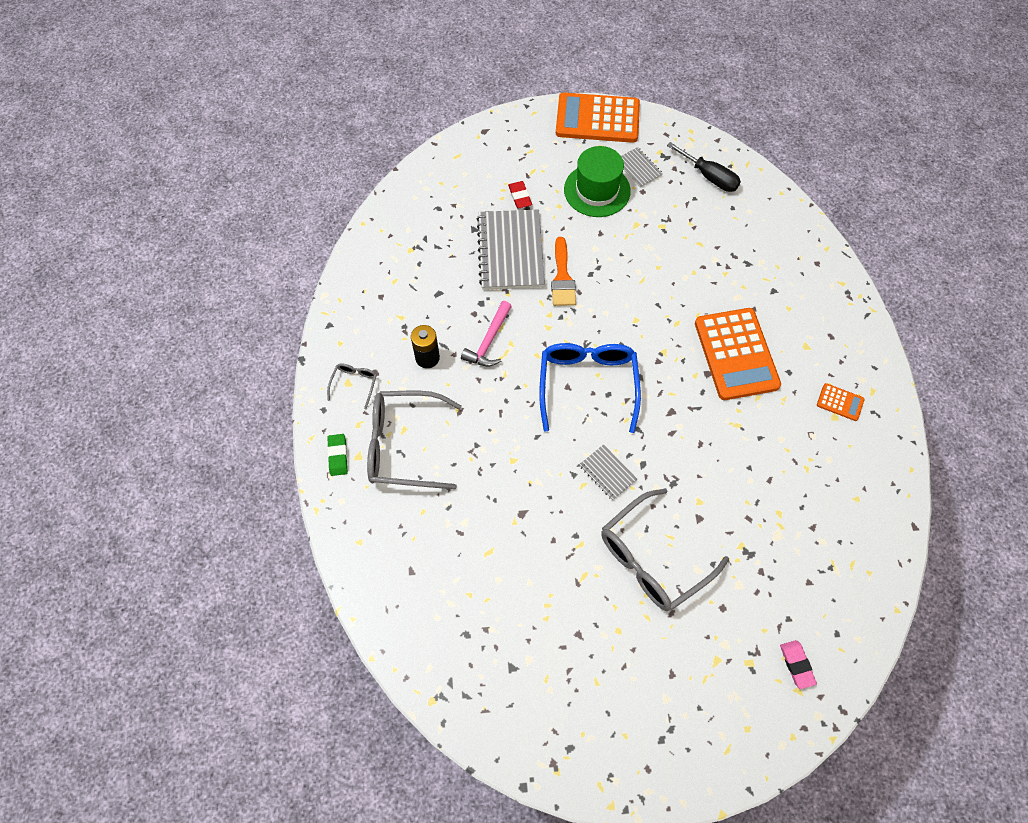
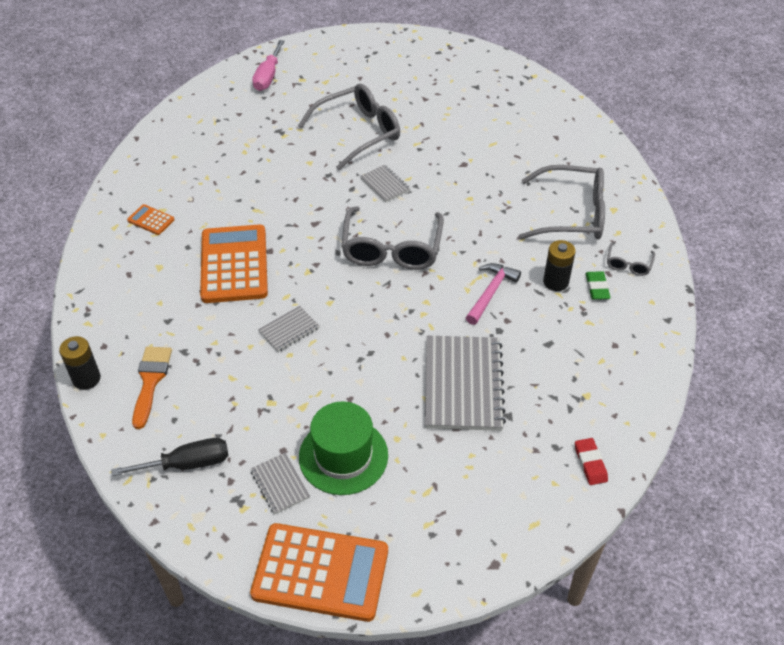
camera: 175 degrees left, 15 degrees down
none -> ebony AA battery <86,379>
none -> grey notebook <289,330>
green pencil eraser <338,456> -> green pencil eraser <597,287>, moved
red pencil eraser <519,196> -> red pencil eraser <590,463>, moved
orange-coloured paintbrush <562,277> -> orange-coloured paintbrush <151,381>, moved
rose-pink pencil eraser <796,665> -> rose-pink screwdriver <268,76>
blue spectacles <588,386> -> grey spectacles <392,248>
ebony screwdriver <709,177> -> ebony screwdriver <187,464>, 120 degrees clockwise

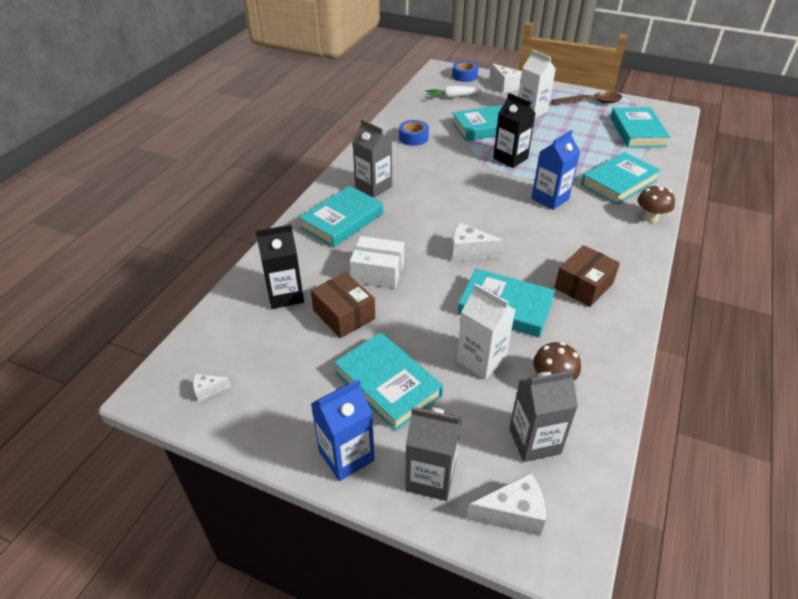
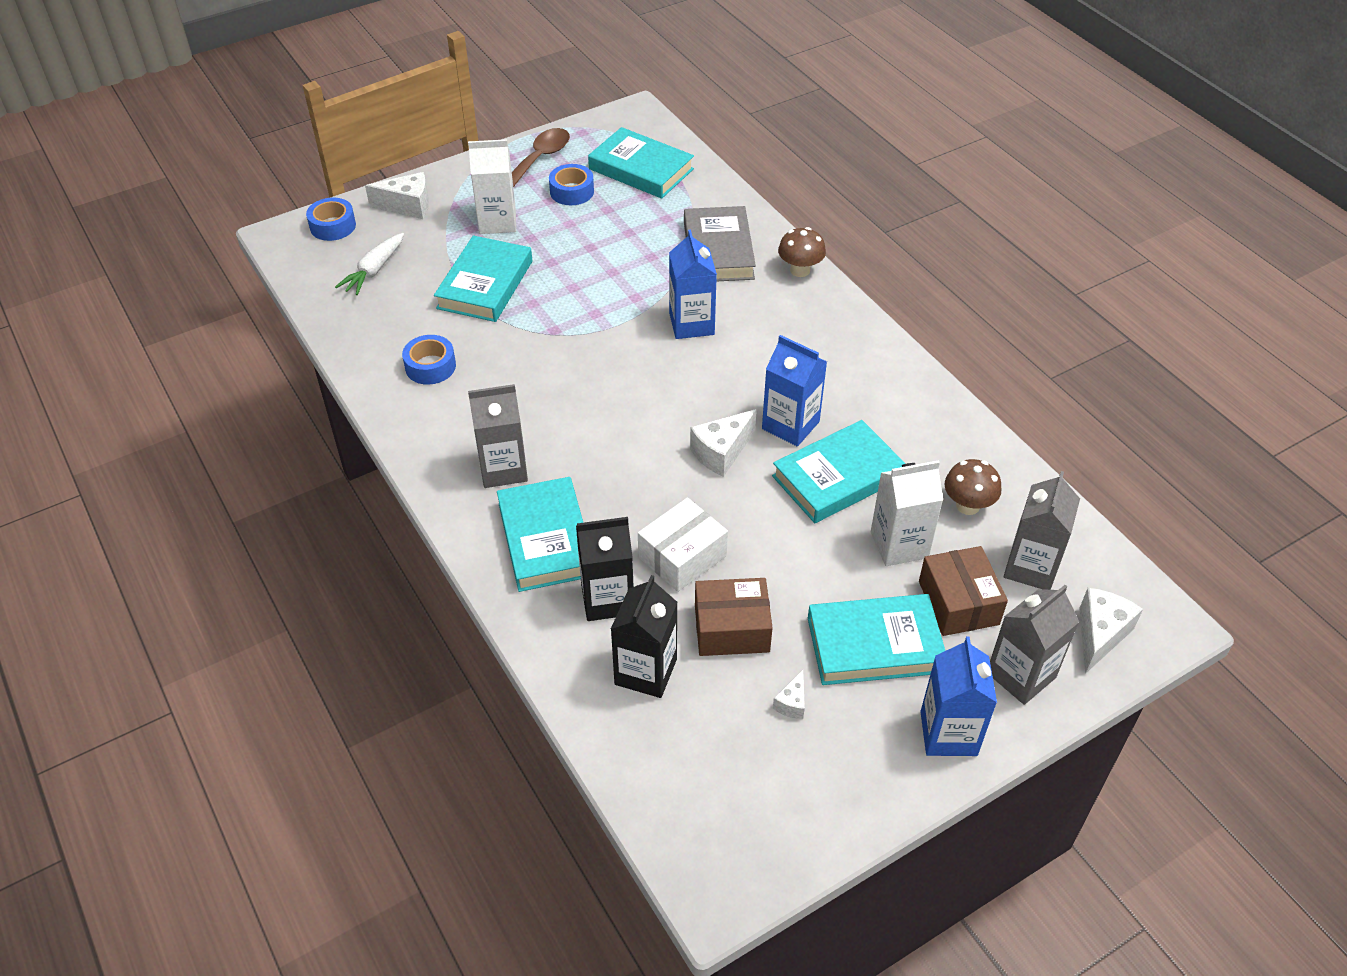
camera: 55 degrees left, 5 degrees up
none -> blue roll of tape <572,191>
none -> blue juice carton <790,425>
white piece of cheese <208,390> -> white piece of cheese <792,703>, moved
ebony juice carton <510,158> -> ebony juice carton <607,599>, moved
russet package <583,285> -> russet package <958,603>, moved
teal hardback <619,182> -> grey hardback <718,250>

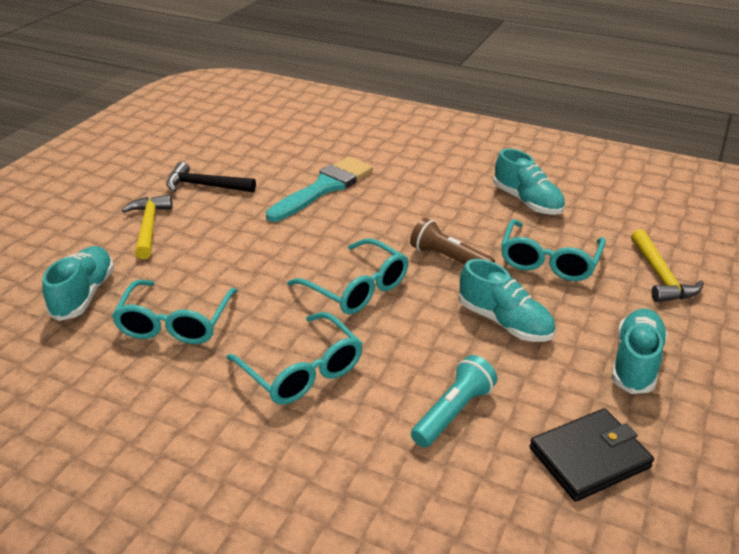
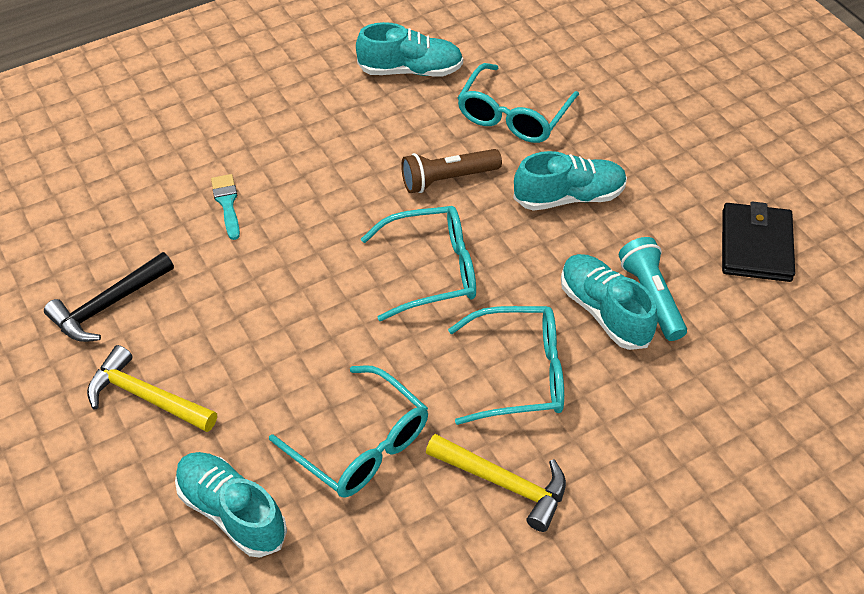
camera: 55 degrees left, 15 degrees up
teal sneaker <635,362> -> teal sneaker <604,311>, moved
golden hammer <660,276> -> golden hammer <504,483>, moved
teal spectacles <549,261> -> teal spectacles <513,116>, 60 degrees clockwise
teal paintbrush <324,188> -> teal paintbrush <227,203>, x0.47

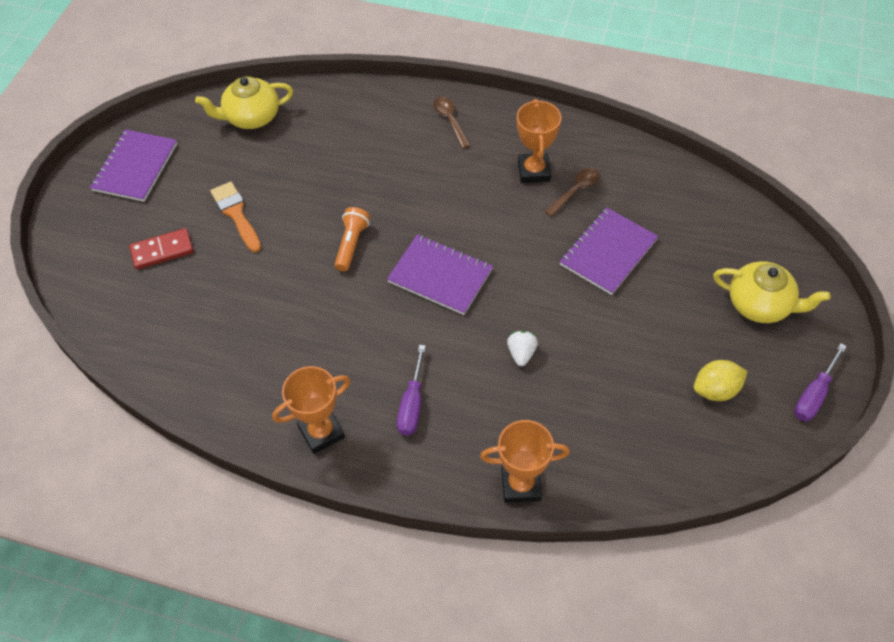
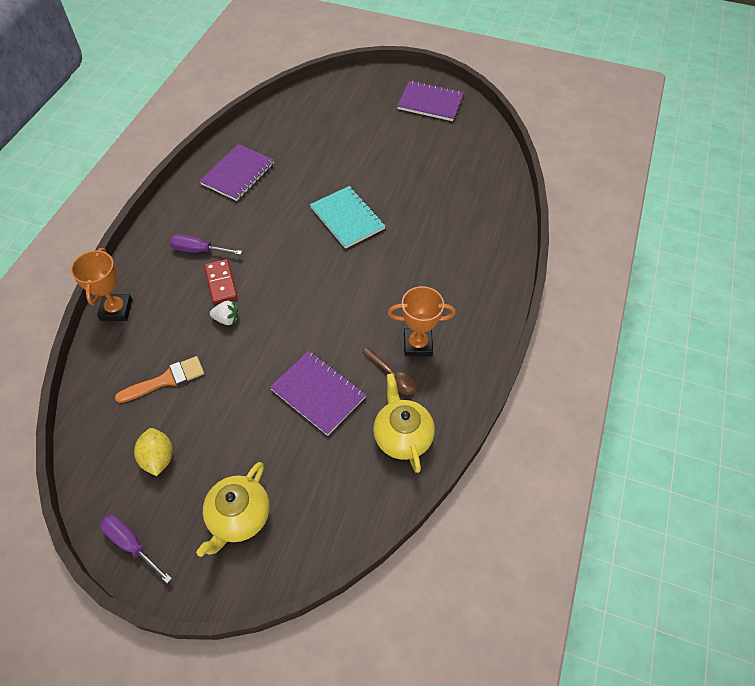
camera: 90 degrees right, 0 degrees up
orange-coloured award cup <321,432> -> none
russet tablespoon <450,120> -> none
red domino <162,251> -> red domino <221,283>, moved
golden china teapot <251,117> -> golden china teapot <402,436>, moved
orange-coloured paintbrush <236,214> -> orange-coloured paintbrush <166,380>, moved
royal purple notebook <440,276> -> royal purple notebook <238,174>, moved
orange-coloured flashlight <351,244> -> teal notebook <347,218>

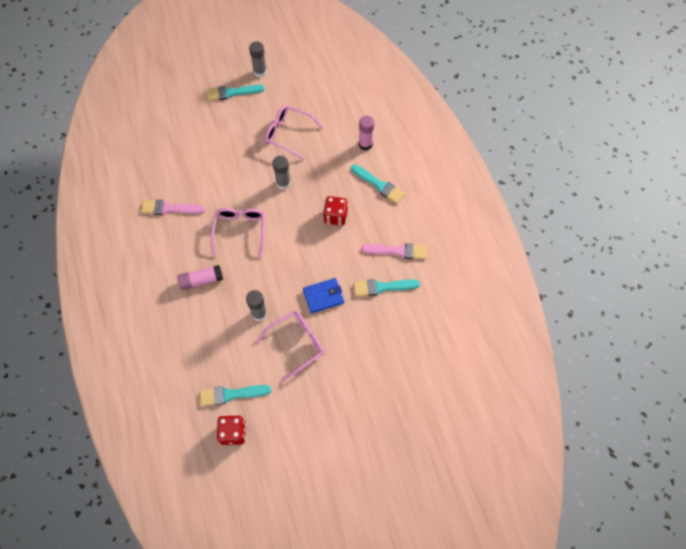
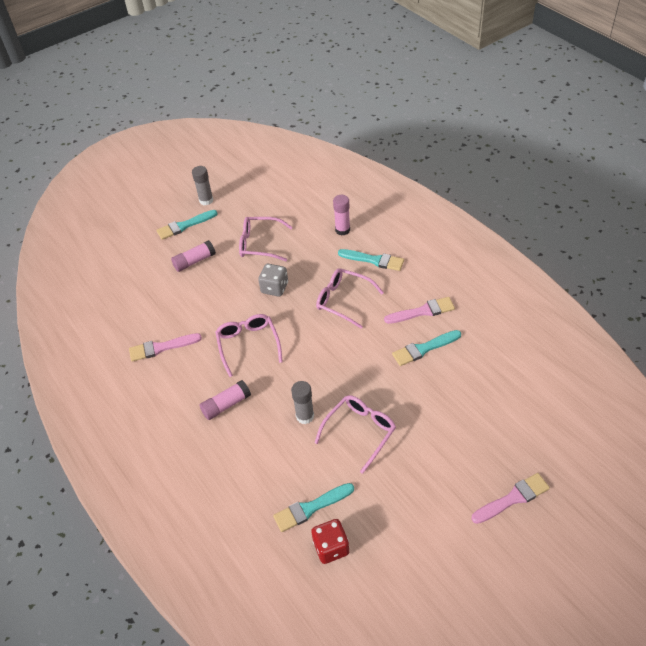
camera: 15 degrees left, 15 degrees down
blue wallet <323,296> -> none
none -> rose-pink glue <194,261>
none -> rose-pink paintbrush <513,498>
grey glue <283,183> -> grey game die <274,288>
red game die <335,216> -> rose-pink spectacles <343,300>

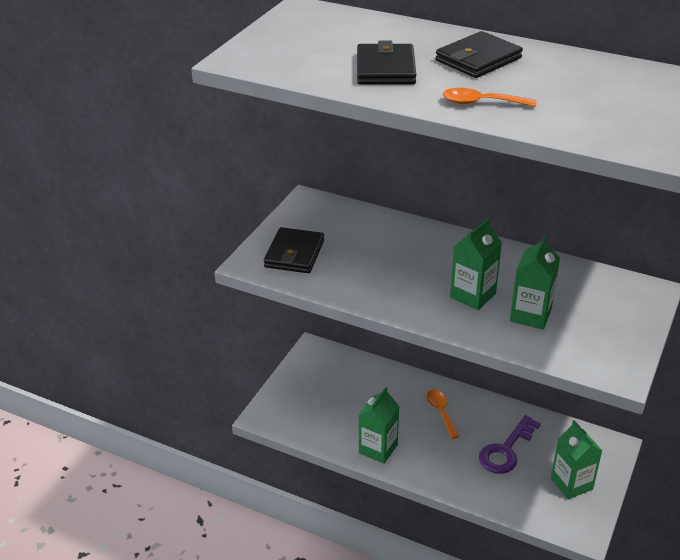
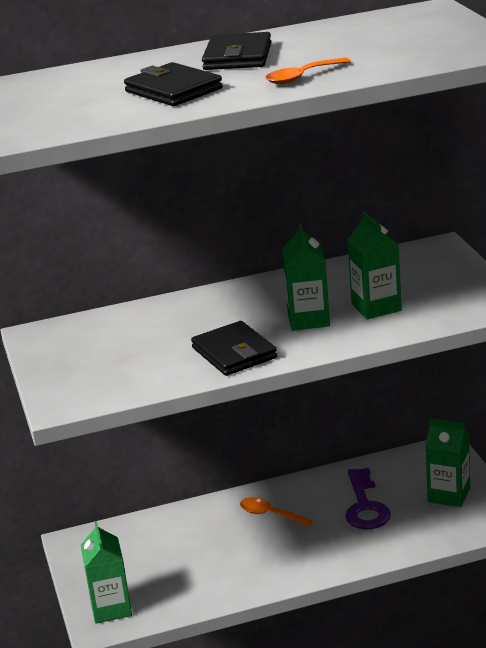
camera: 40 degrees left, 10 degrees down
ebony wallet <294,254> -> ebony wallet <234,353>, moved
green juice carton <378,449> -> green juice carton <111,608>, moved

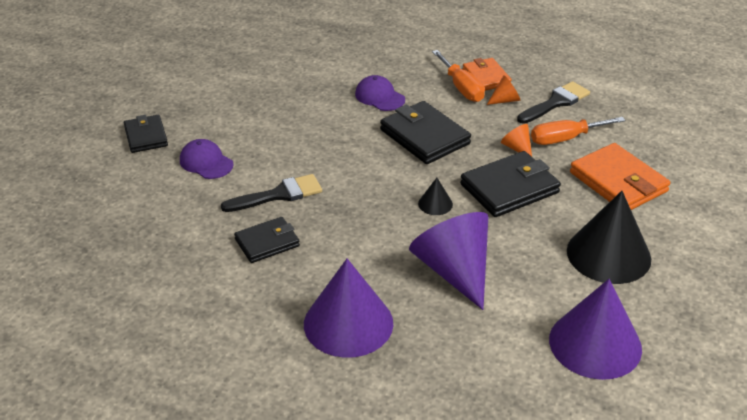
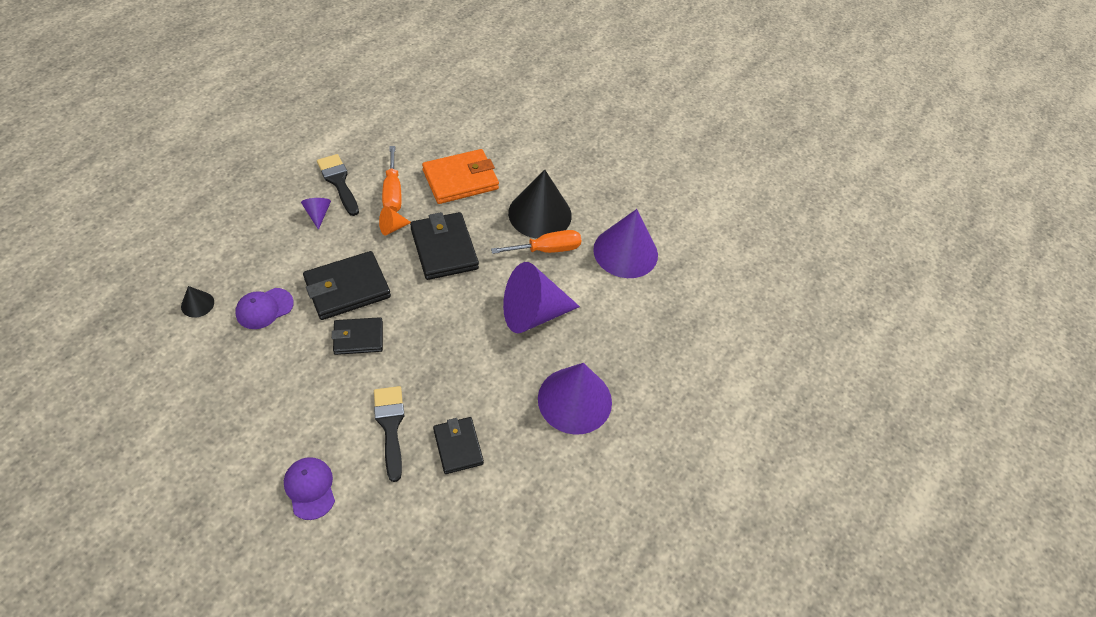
camera: 85 degrees left, 15 degrees up
orange-coloured wallet <486,77> -> none
ebony wallet <146,136> -> ebony wallet <358,338>, moved
ebony cone <435,204> -> ebony cone <197,304>, moved
orange-coloured screwdriver <461,88> -> orange-coloured screwdriver <547,249>, moved
orange-coloured cone <505,100> -> royal purple cone <318,214>
royal purple cap <206,162> -> royal purple cap <310,488>, 105 degrees clockwise

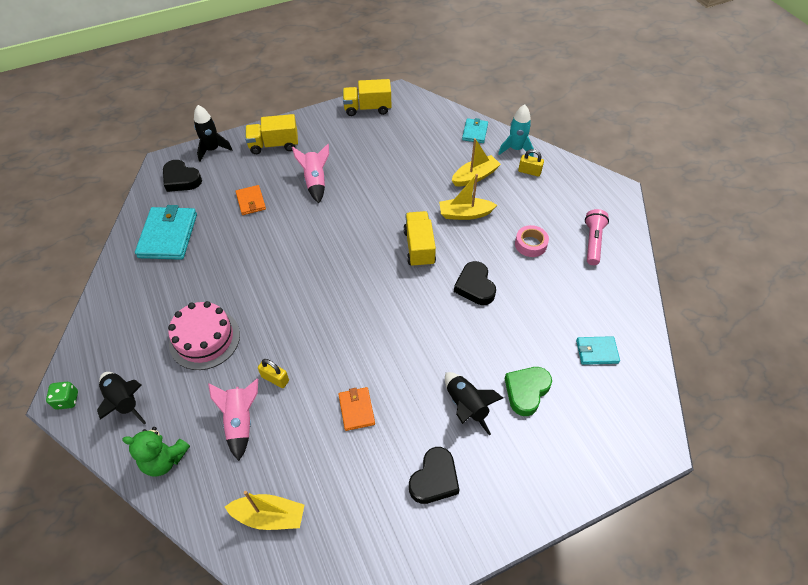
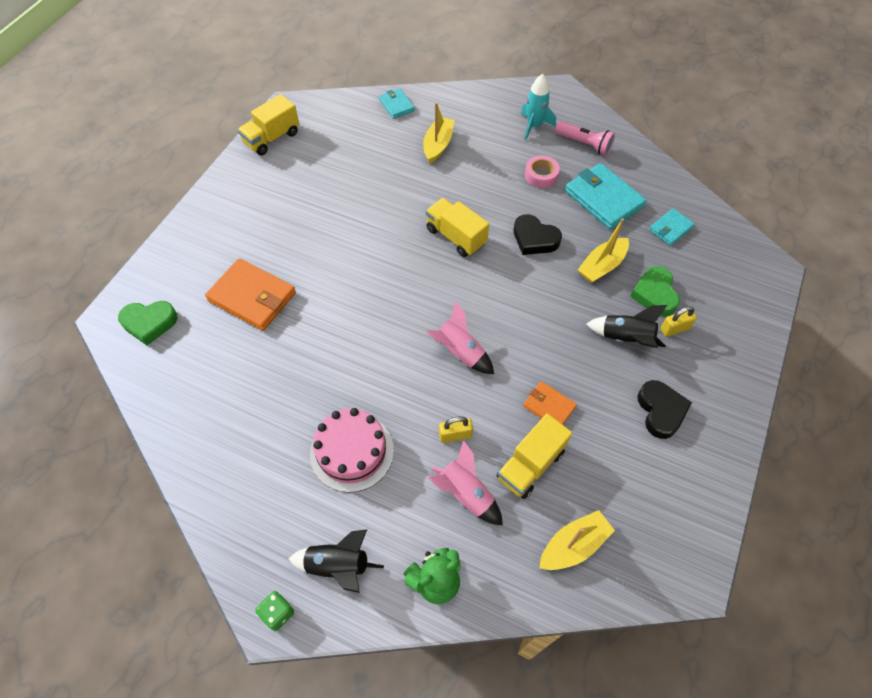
camera: 40 degrees left, 5 degrees up
ebony spaceship <212,149> -> none
teal wallet <168,235> -> teal wallet <603,199>, moved
golden toy truck <274,145> -> golden toy truck <530,465>, moved
rose-pink spaceship <315,181> -> rose-pink spaceship <459,352>, moved
golden boat <465,214> -> golden boat <602,266>, moved
teal spaceship <516,149> -> teal spaceship <534,126>, moved
golden padlock <529,171> -> golden padlock <674,329>, moved
ebony love heart <181,179> -> green love heart <149,323>
rose-pink flashlight <592,242> -> rose-pink flashlight <584,144>, 150 degrees clockwise
orange-coloured wallet <251,201> -> orange-coloured wallet <252,297>, x1.82

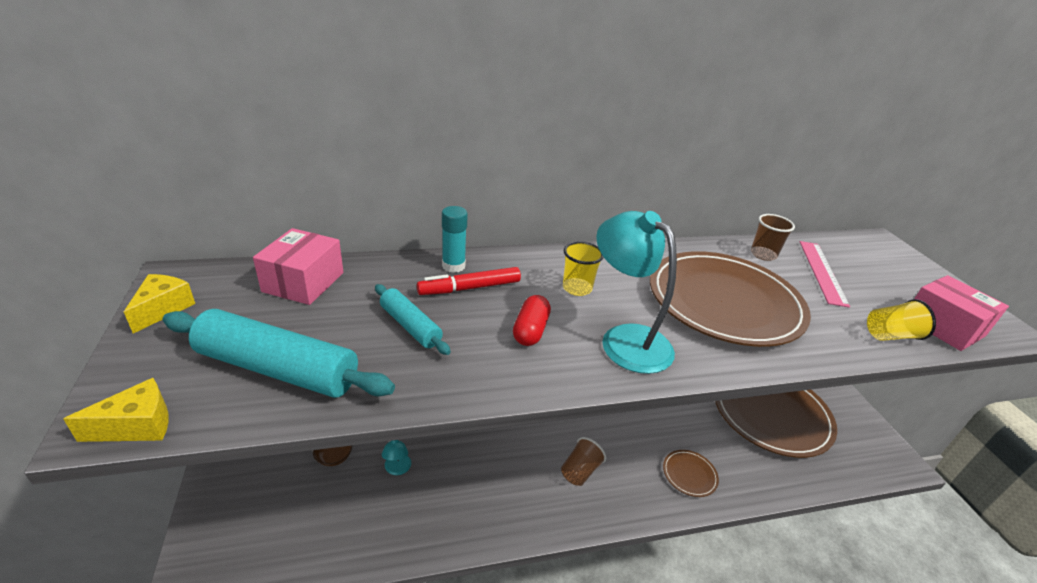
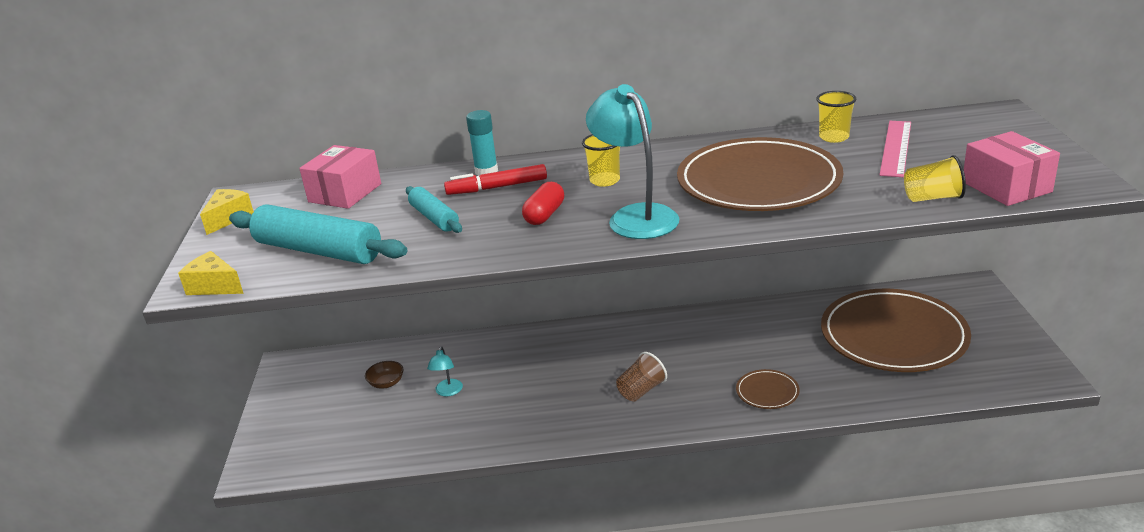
camera: 15 degrees right, 5 degrees down
russet tumbler <763,254> -> golden tumbler <834,137>
golden piece of cheese <137,426> -> golden piece of cheese <214,286>, 135 degrees counterclockwise

